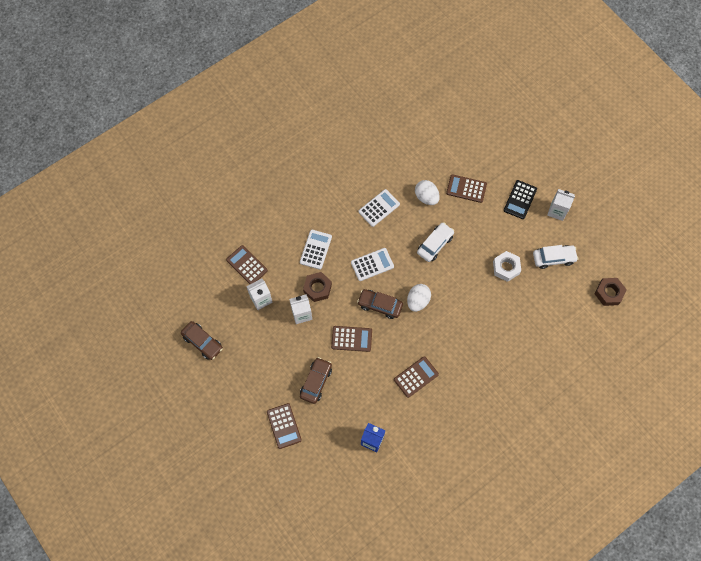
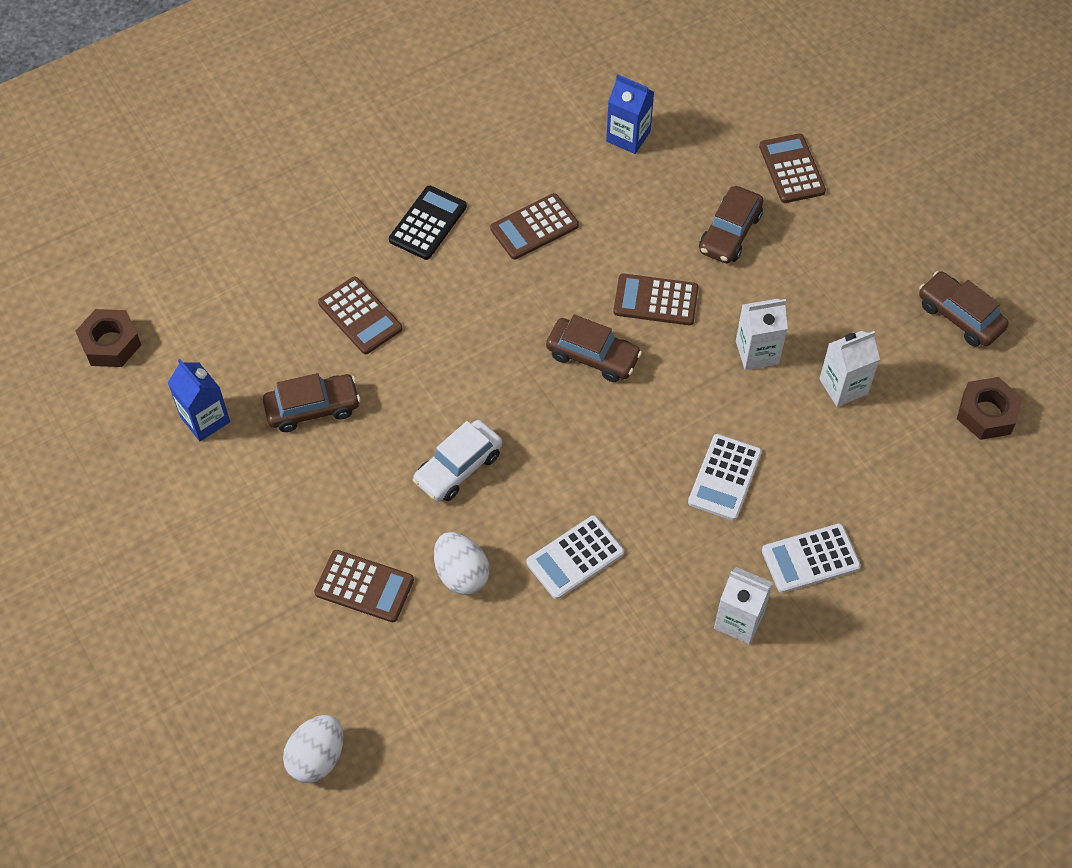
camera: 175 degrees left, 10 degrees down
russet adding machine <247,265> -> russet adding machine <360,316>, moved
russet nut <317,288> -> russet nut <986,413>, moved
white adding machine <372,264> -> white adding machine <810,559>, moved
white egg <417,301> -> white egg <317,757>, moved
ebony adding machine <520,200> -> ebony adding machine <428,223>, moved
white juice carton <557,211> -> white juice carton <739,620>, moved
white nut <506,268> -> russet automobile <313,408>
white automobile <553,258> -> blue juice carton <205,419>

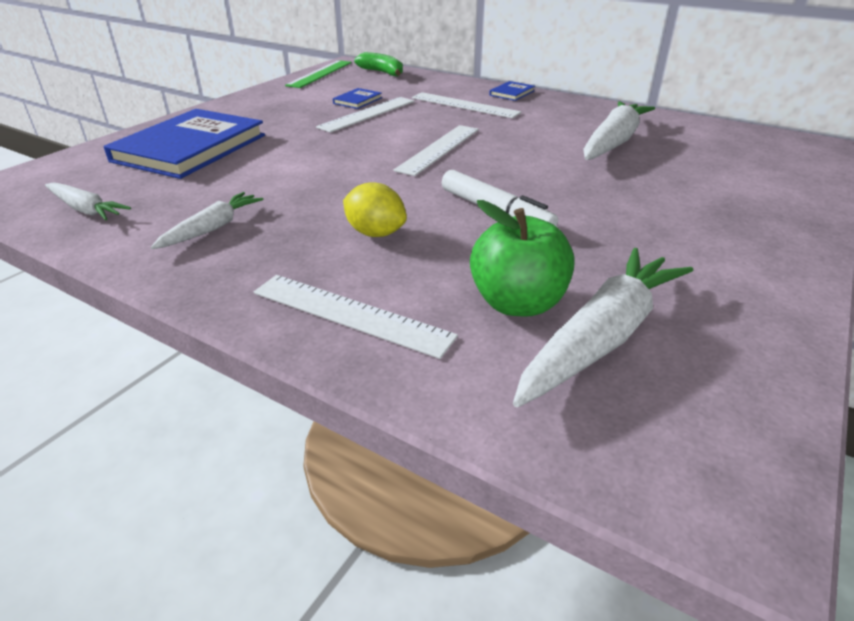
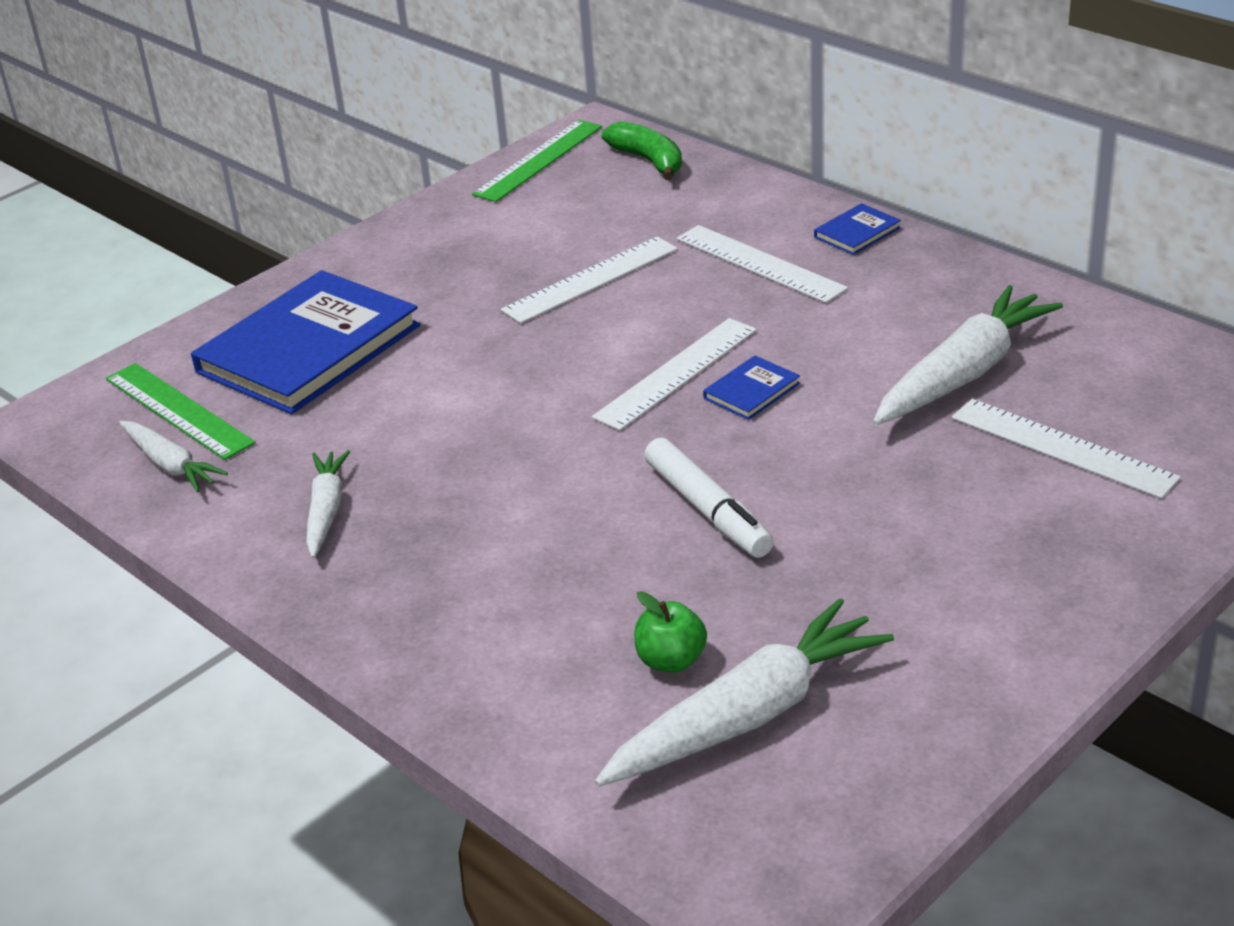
camera: 15 degrees right, 0 degrees up
golden lemon <375,233> -> none
none -> green ruler <178,410>
white ruler <350,314> -> white ruler <1062,448>, moved
blue hardback <357,100> -> blue hardback <751,391>, moved
white carrot <212,228> -> white carrot <326,511>, 45 degrees counterclockwise
green apple <517,303> -> green apple <671,660>, x0.59

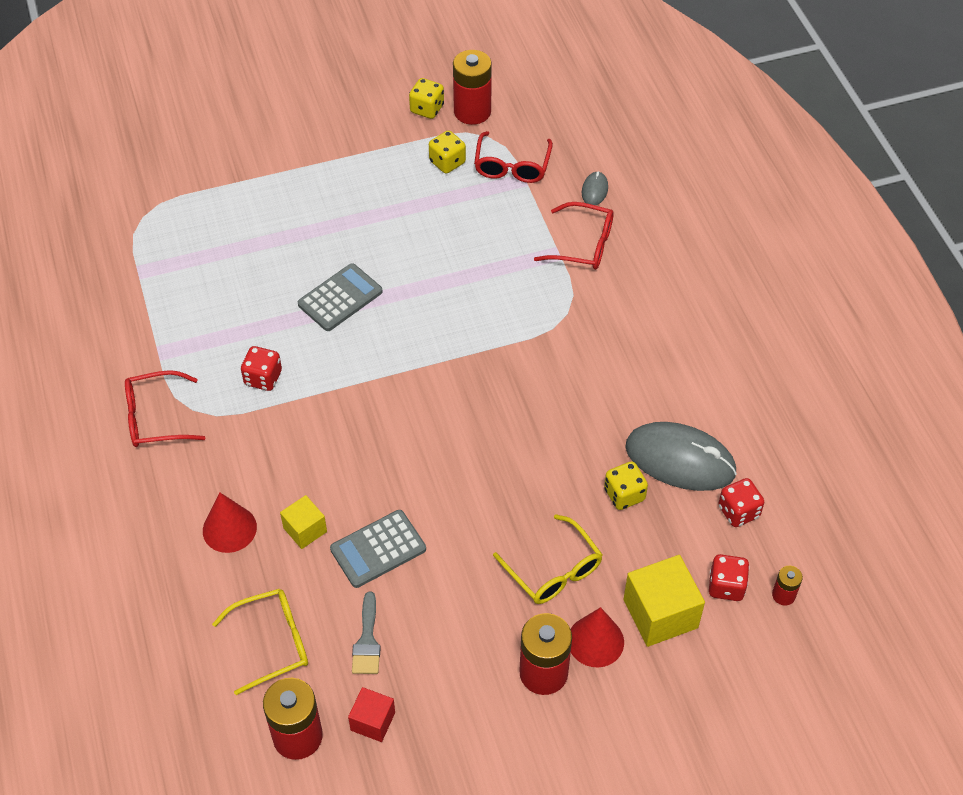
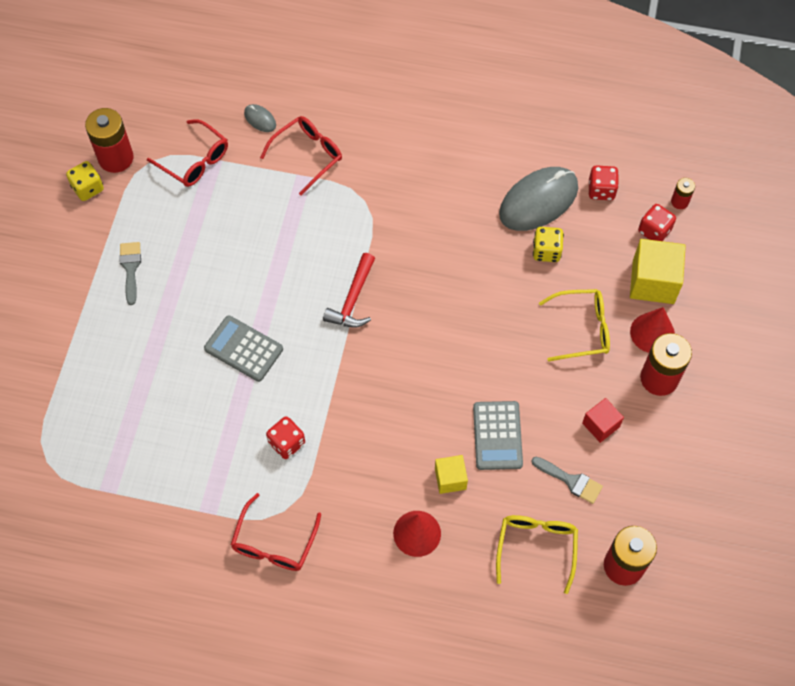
camera: 60 degrees left, 10 degrees up
golden game die <447,162> -> none
none -> grey paintbrush <130,268>
none -> red hammer <353,300>
red solid cube <373,721> -> red solid cube <600,425>, moved
grey adding machine <340,298> -> grey adding machine <243,349>, 45 degrees counterclockwise

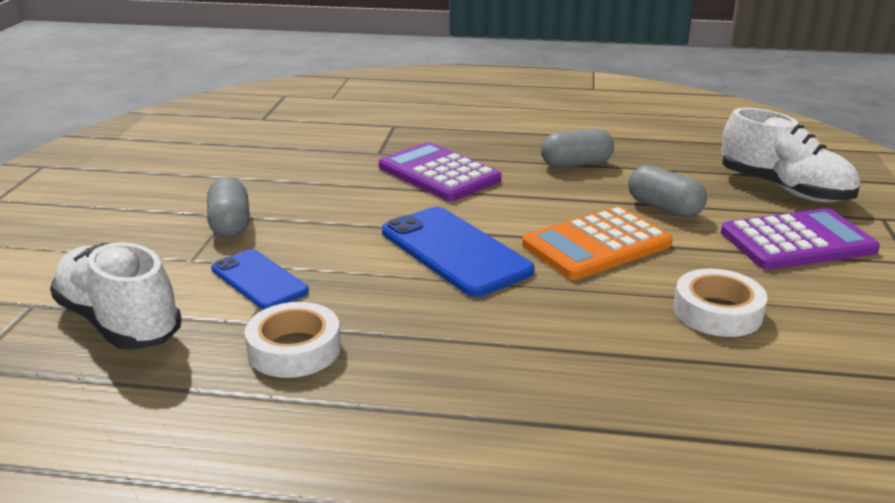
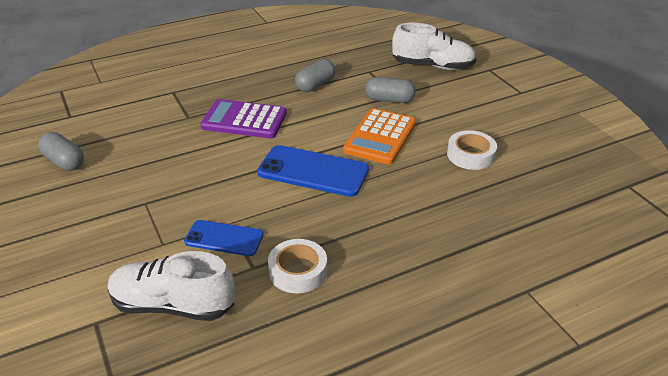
camera: 35 degrees left, 10 degrees up
royal purple adding machine <797,241> -> none
grey pill shape <230,224> -> grey pill shape <64,162>, moved

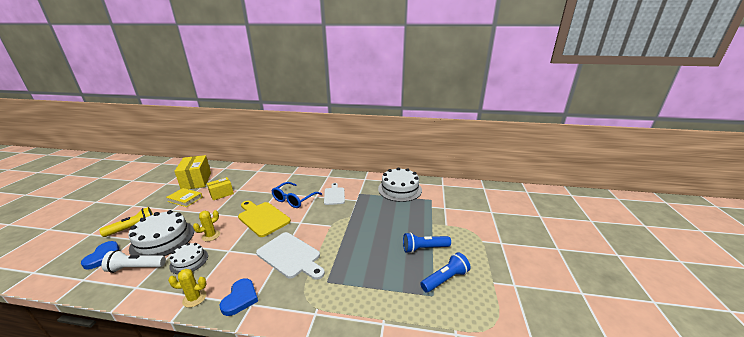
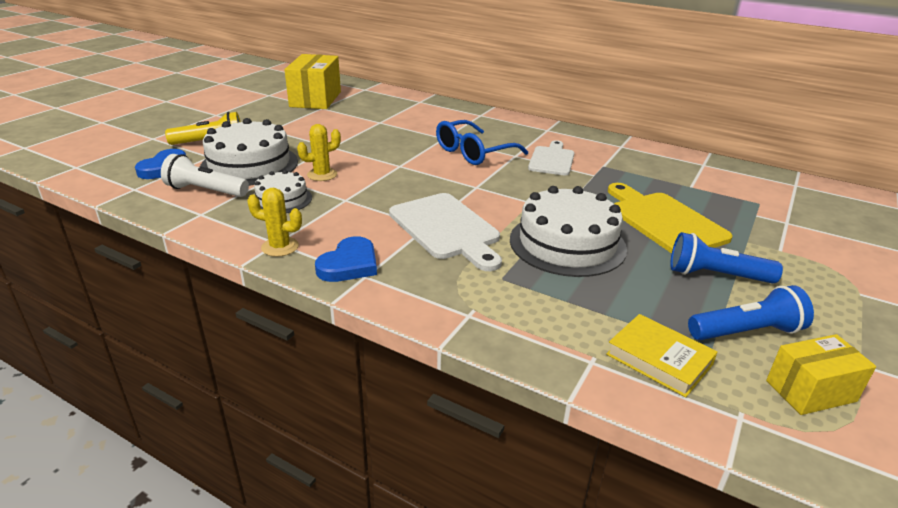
camera: 20 degrees right, 5 degrees up
golden hardback <185,199> -> golden hardback <659,359>, moved
golden package <221,194> -> golden package <810,391>, moved
golden bread board <262,218> -> golden bread board <663,221>, moved
white gateau <399,189> -> white gateau <567,243>, moved

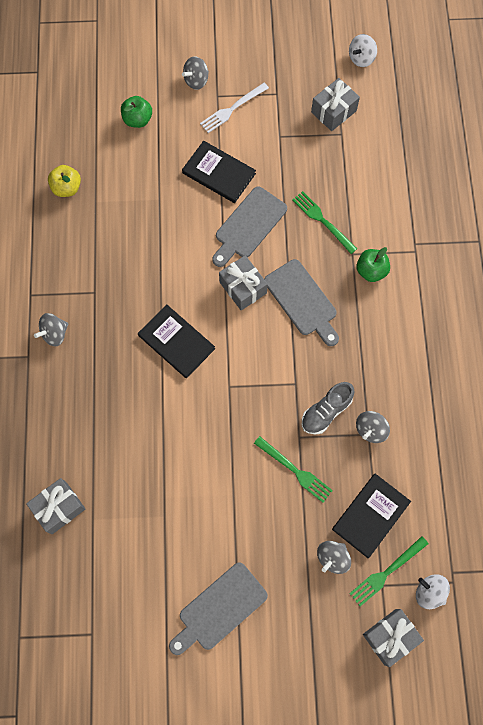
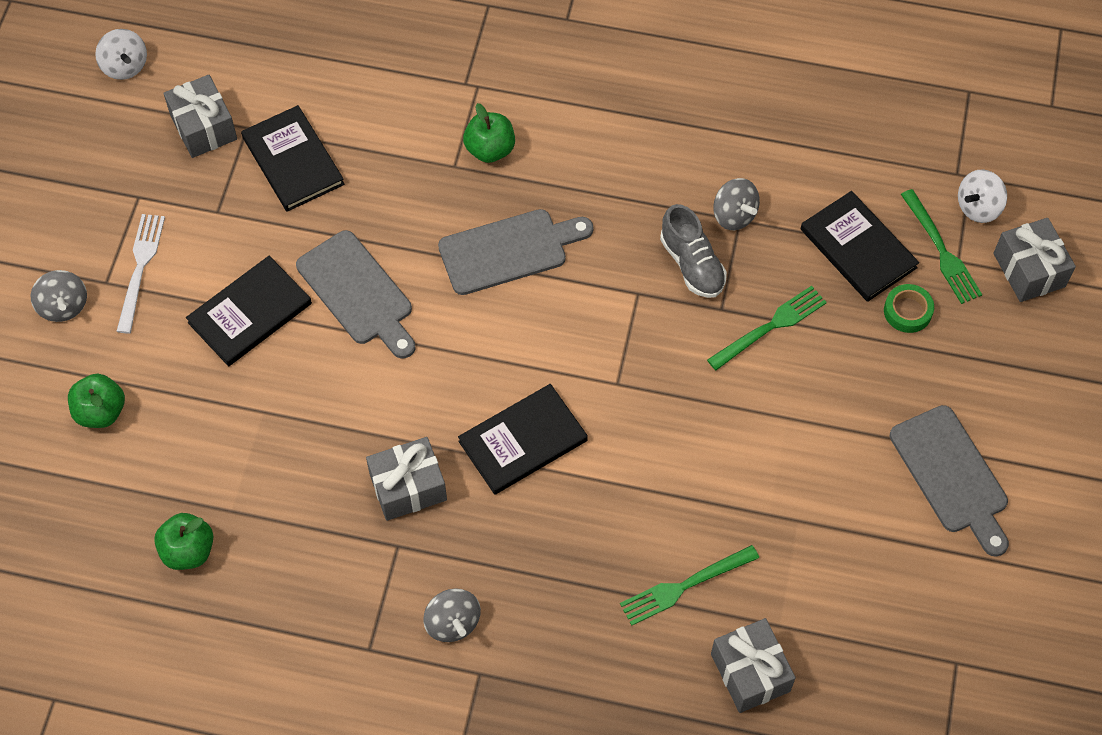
camera: 75 degrees left, 10 degrees down
none -> ebony hardback <292,161>
grey present <243,288> -> grey present <408,487>, moved
green table fork <322,220> -> green table fork <683,587>, moved
grey toy top <332,558> -> green roll of tape <907,311>
golden apple <67,188> -> green apple <188,551>
white table fork <232,109> -> white table fork <140,267>, 150 degrees counterclockwise

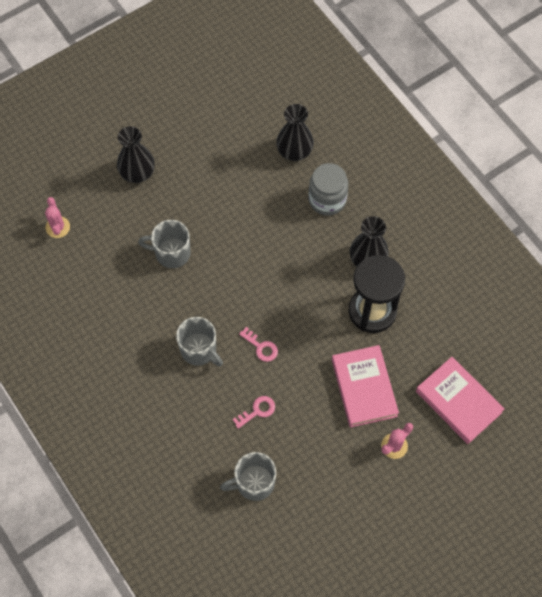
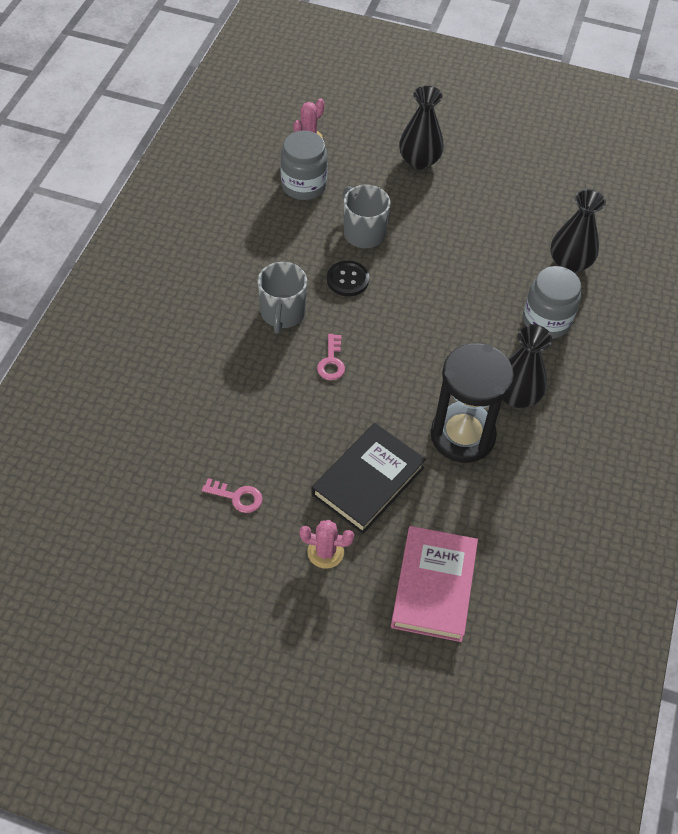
camera: 50 degrees right, 10 degrees down
grey tea mug <254,483> -> none
none -> grey preserve jar <303,185>
none -> ebony sewing button <347,280>
rose-pink door key <257,411> -> rose-pink door key <237,497>, moved
rose-pink hardback <364,388> -> ebony hardback <368,481>

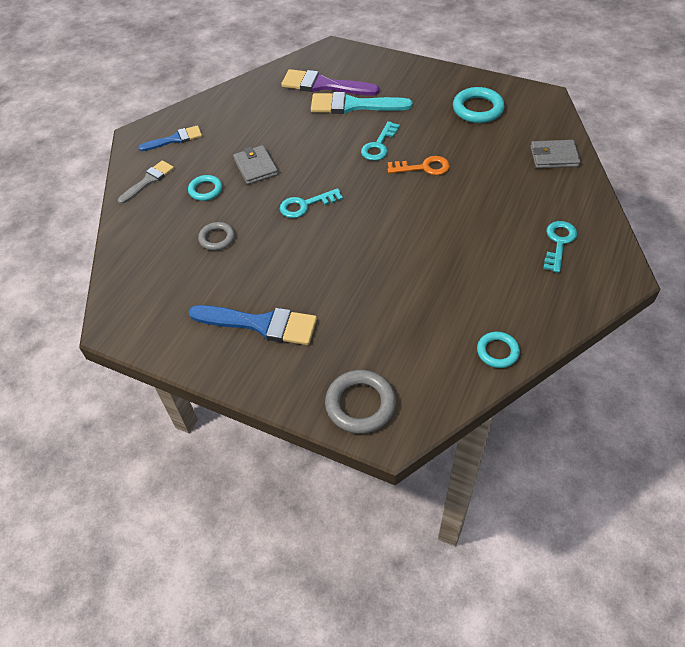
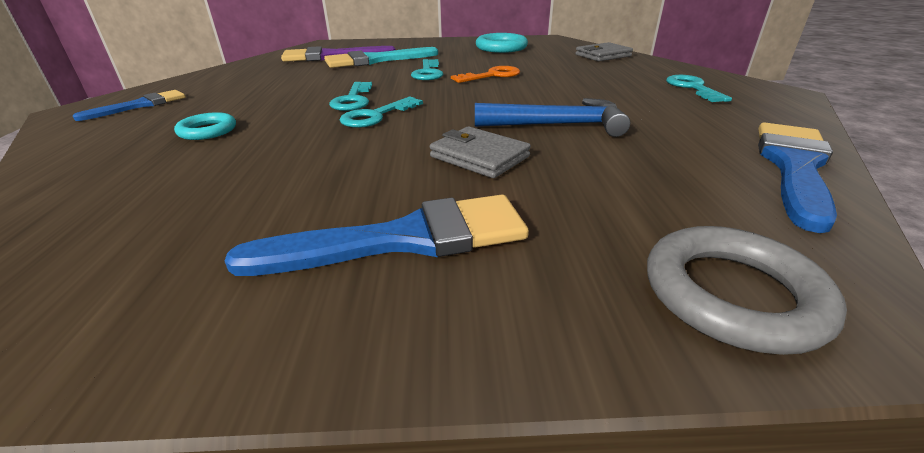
camera: 30 degrees left, 20 degrees down
grey paintbrush <148,181> -> none
grey torus <217,238> -> none
none -> teal door key <353,100>
none -> blue hammer <557,125>
grey wallet <255,167> -> grey wallet <479,157>, moved
teal torus <497,351> -> blue paintbrush <794,167>

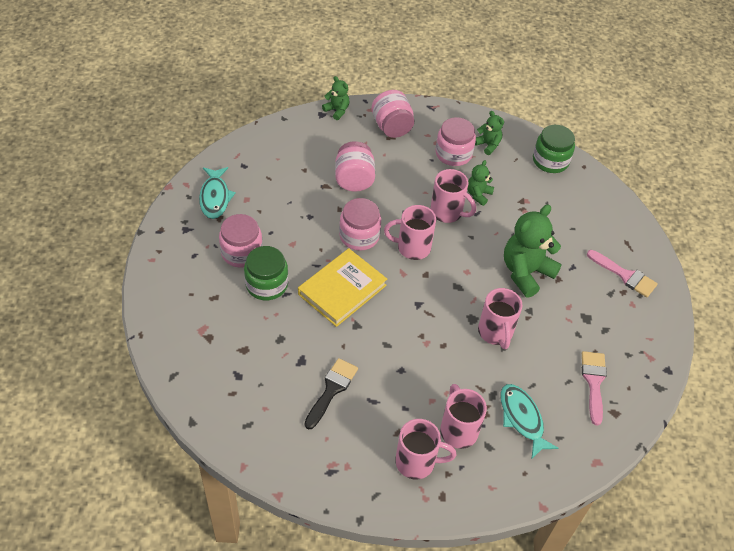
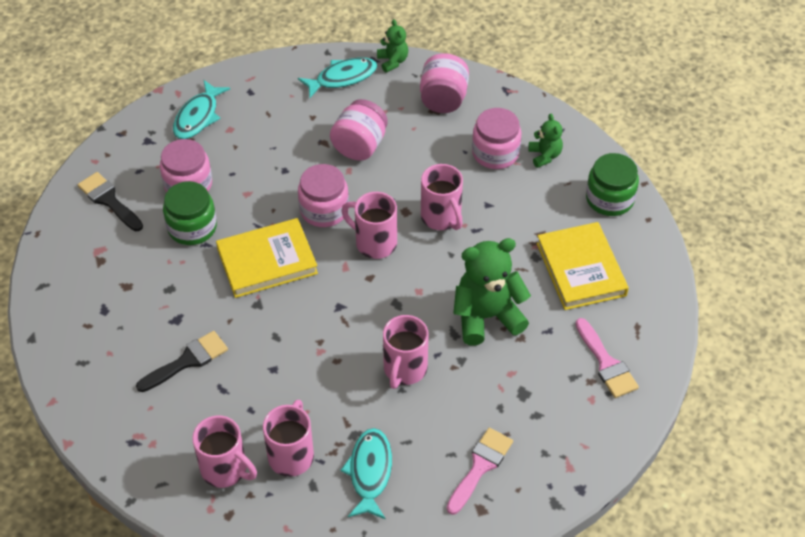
camera: 30 degrees right, 0 degrees up
green stuffed bear <478,194> -> none
none -> ebony paintbrush <108,200>
none -> teal toy fish <342,78>
none -> golden hardback <581,269>

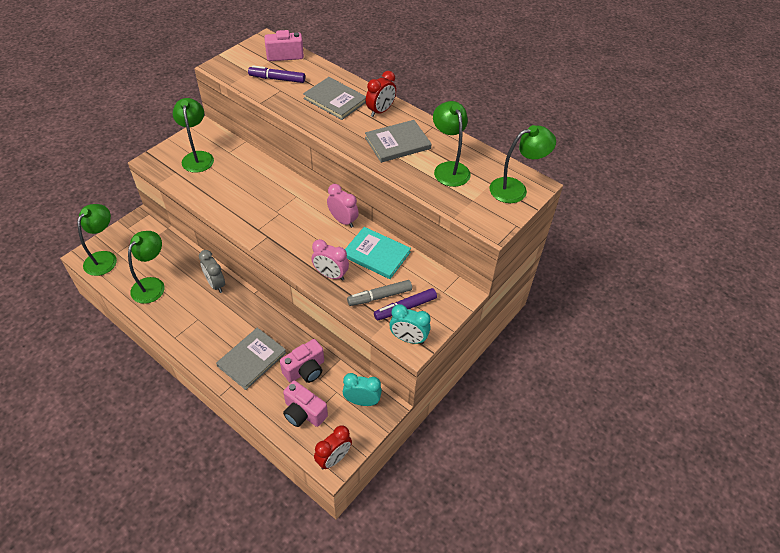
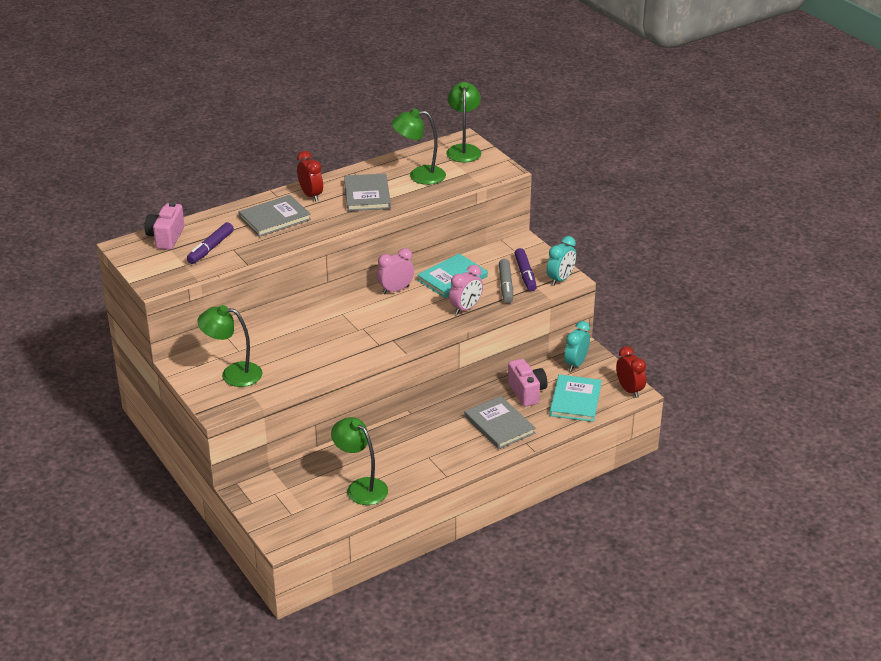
camera: 70 degrees left, 15 degrees down
green desk lamp <104,258> -> none
grey alarm clock <215,284> -> none
rose-pink compact camera <303,413> -> teal hardback <575,400>

